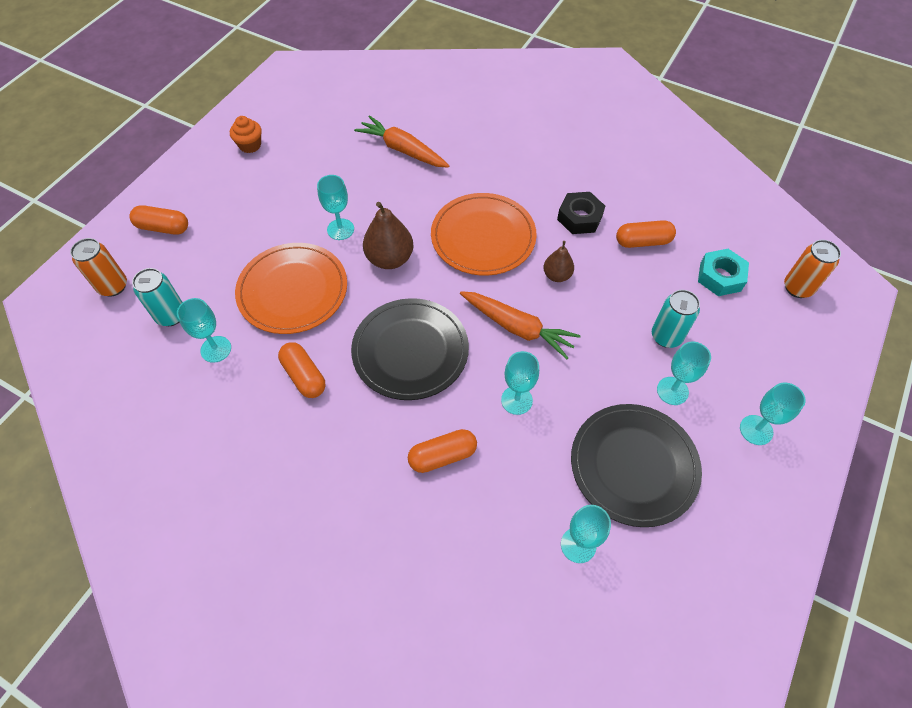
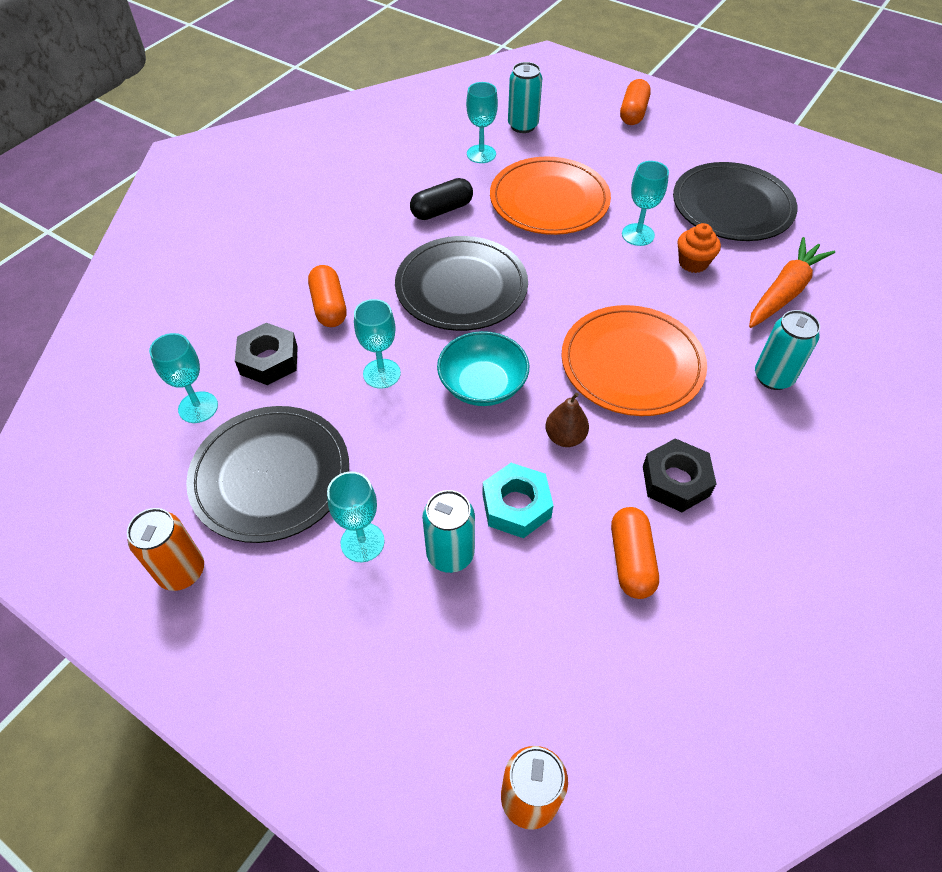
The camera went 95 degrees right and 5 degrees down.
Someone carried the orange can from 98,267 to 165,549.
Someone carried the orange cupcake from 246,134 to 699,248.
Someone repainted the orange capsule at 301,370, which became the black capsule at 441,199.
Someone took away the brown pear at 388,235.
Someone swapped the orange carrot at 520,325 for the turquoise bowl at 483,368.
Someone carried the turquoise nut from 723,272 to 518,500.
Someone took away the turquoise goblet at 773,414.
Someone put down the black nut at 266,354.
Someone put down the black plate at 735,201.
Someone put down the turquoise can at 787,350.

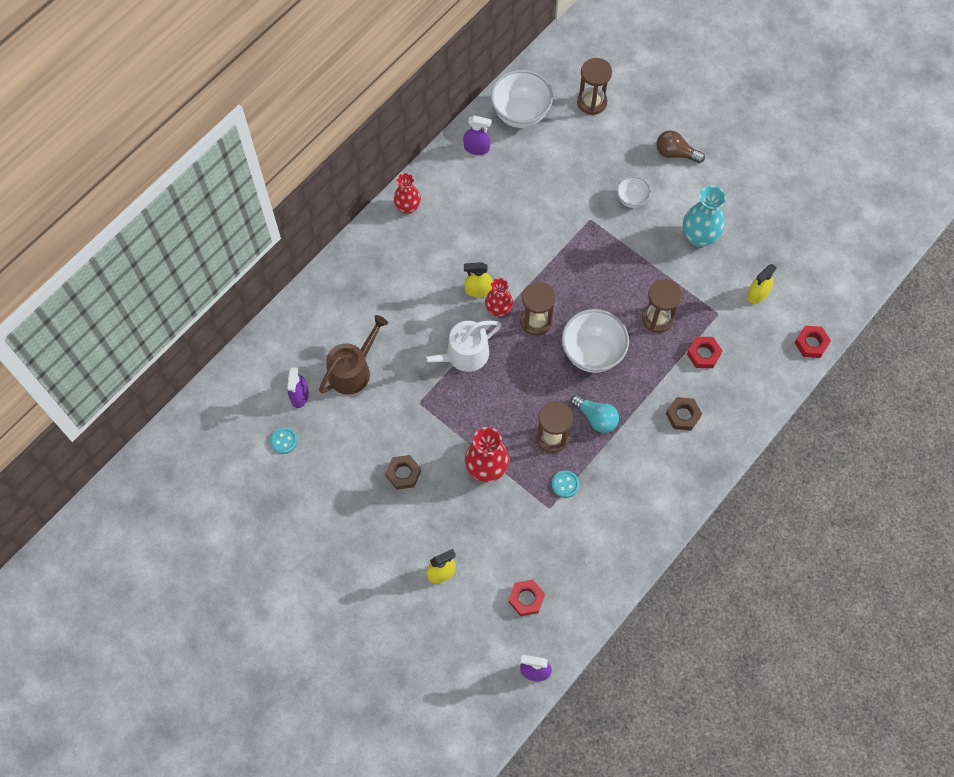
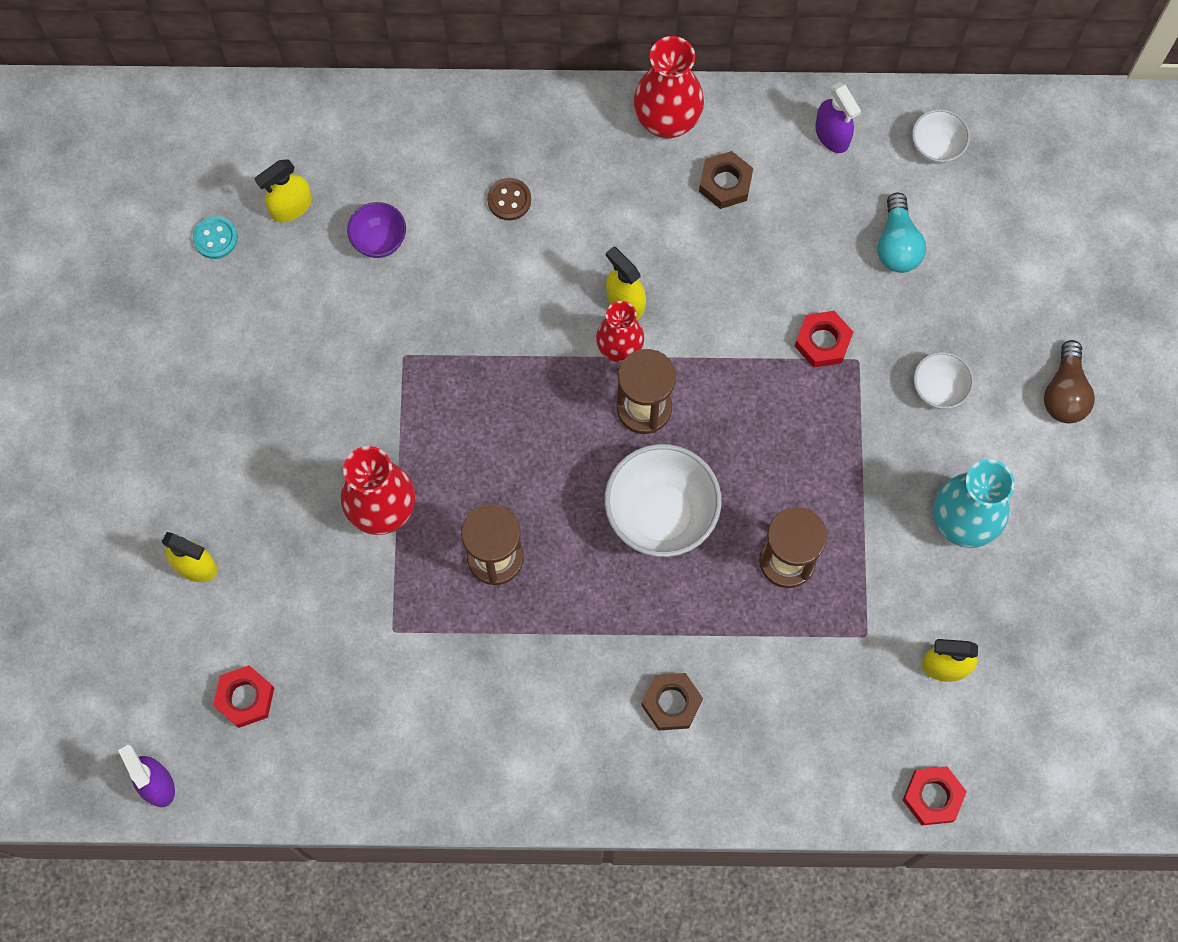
The camera went 50 degrees right and 5 degrees up.
Someone repainted the purple spray bottle at 298,388, which became the yellow spray bottle at 283,191.
Someone swapped the brown watering can at 353,355 for the purple bowl at 376,230.
Someone carried the brown nut from 403,472 to 726,180.
Someone scaled the red vase at 407,193 by 1.50.
Someone took away the white watering can at 458,346.
Someone scaled the white bowl at 522,99 by 0.53.
Someone took away the turquoise button at 565,484.
Someone carried the turquoise light bulb from 595,413 to 901,232.
Someone took away the brown hourglass at 594,86.
Someone rotated the brown light bulb at 680,146 by 150 degrees counterclockwise.
Someone carried the red nut from 705,352 to 824,339.
Someone put down the brown button at 509,199.

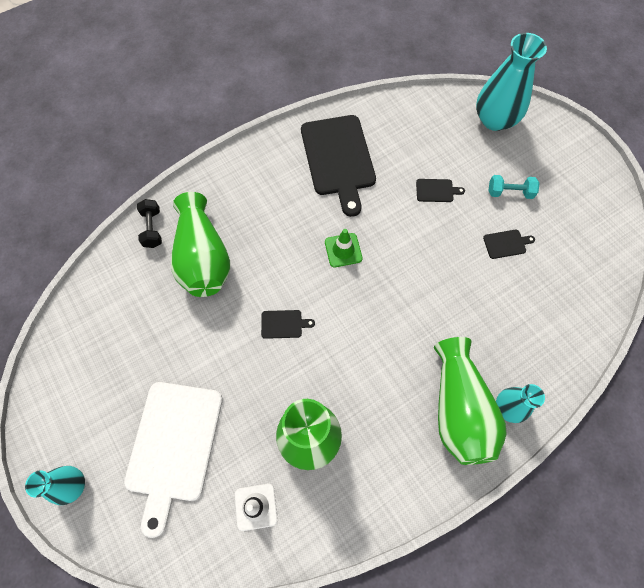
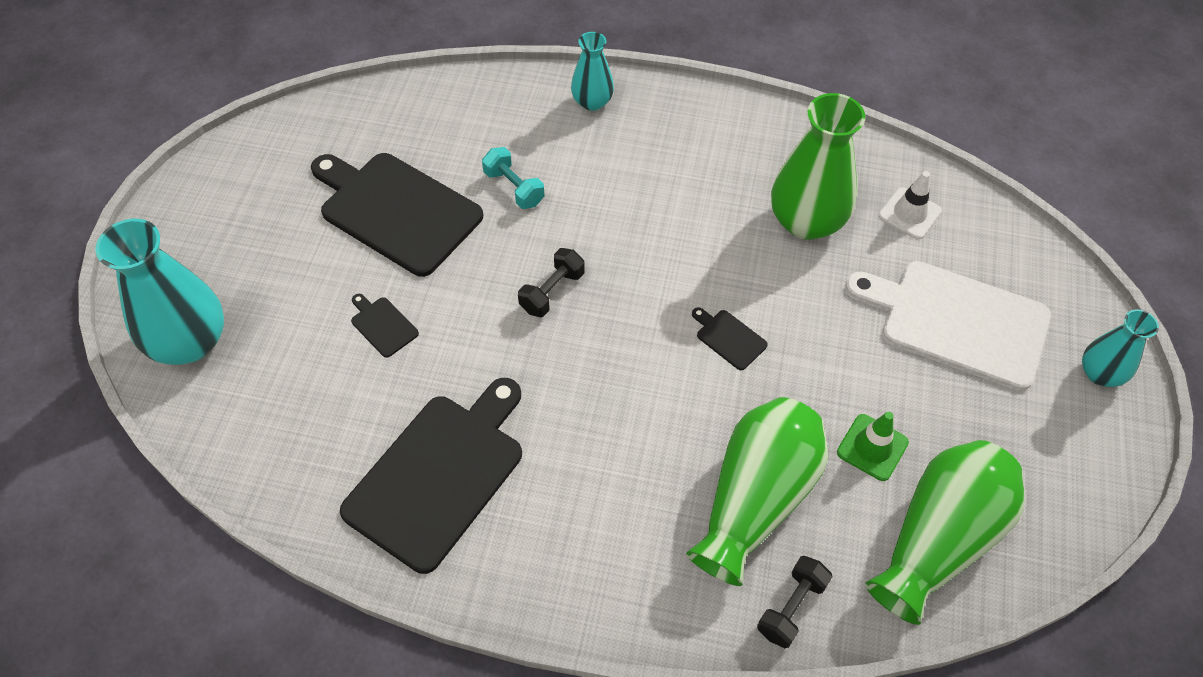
The camera went 135 degrees left and 10 degrees down.
Someone rotated the white cutting board at 173,460 by 120 degrees counterclockwise.
Someone carried the green traffic cone from 344,248 to 873,446.
Someone carried the green vase from 470,401 to 945,532.
Someone scaled the black cutting board at 509,244 by 2.46.
Someone carried the turquoise dumbbell from 514,187 to 513,178.
Someone put down the black dumbbell at 551,282.

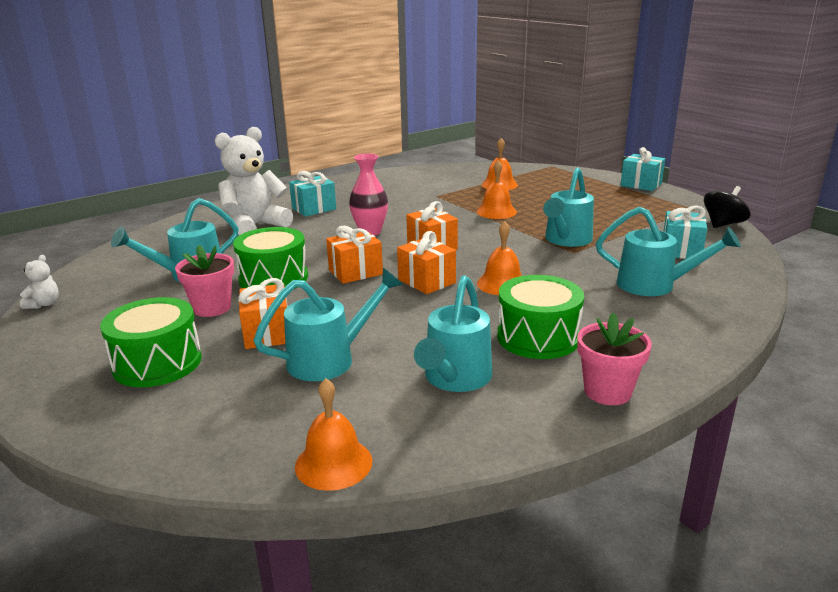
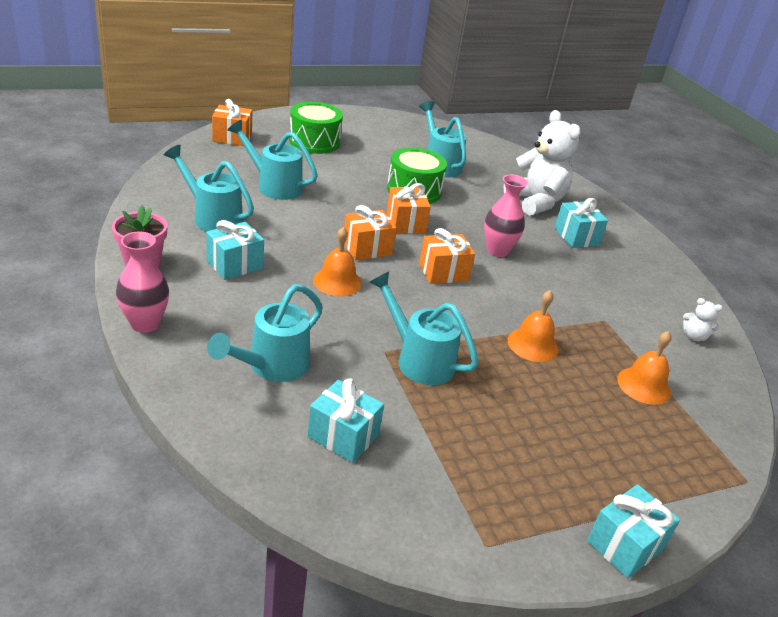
The camera went 100 degrees right and 10 degrees up.
Someone carried the white teddy bear from 39,282 to 703,319.
Someone took away the pink flower pot at 204,281.
Someone carried the orange gift from 263,313 to 232,122.
Someone rotated the turquoise watering can at 328,324 by 135 degrees clockwise.
Someone took away the orange bell at 333,434.
Someone swapped the green drum at 540,317 for the turquoise gift at 235,250.
Someone took away the black spinning top at 727,207.
Someone put down the pink vase at 142,282.

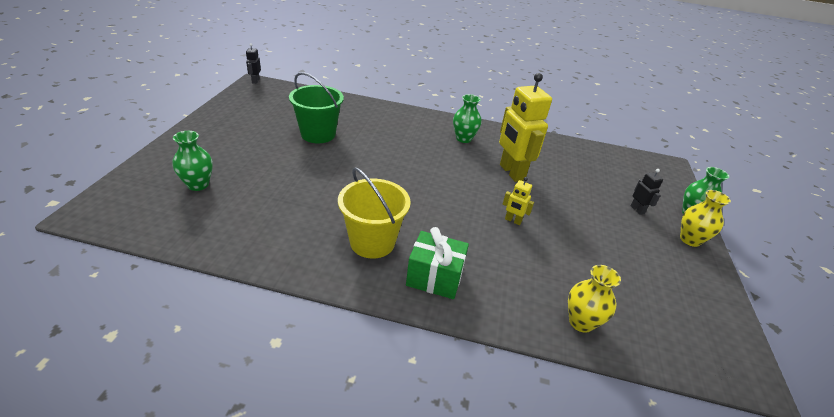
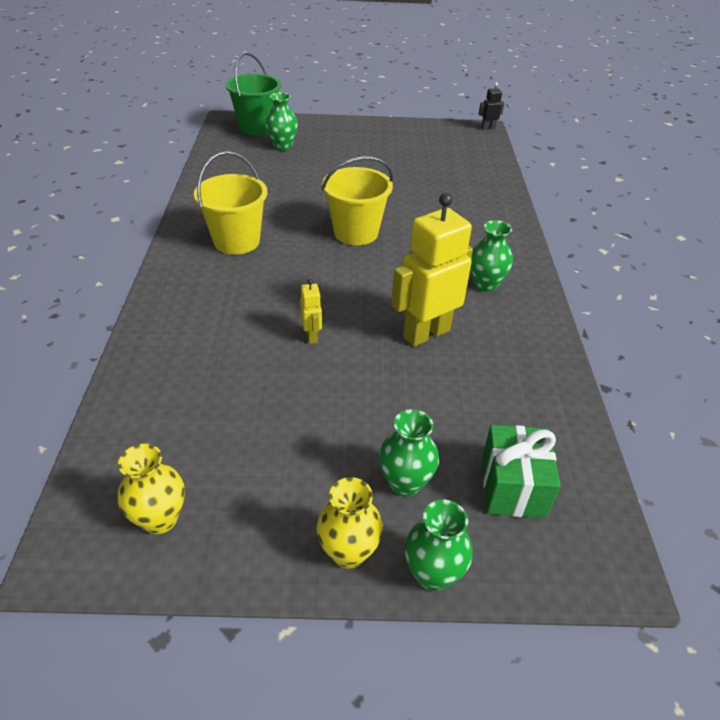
The camera went 80 degrees right and 5 degrees up.
Someone carried the green bucket from 316,107 to 253,93.
Someone carried the green gift from 437,263 to 521,471.
Someone rotated the yellow robot at 518,201 by 150 degrees clockwise.
Someone carried the yellow vase from 594,299 to 151,489.
Someone swapped the black robot at 646,192 for the green vase at 409,453.
Someone put down the yellow bucket at 357,200.

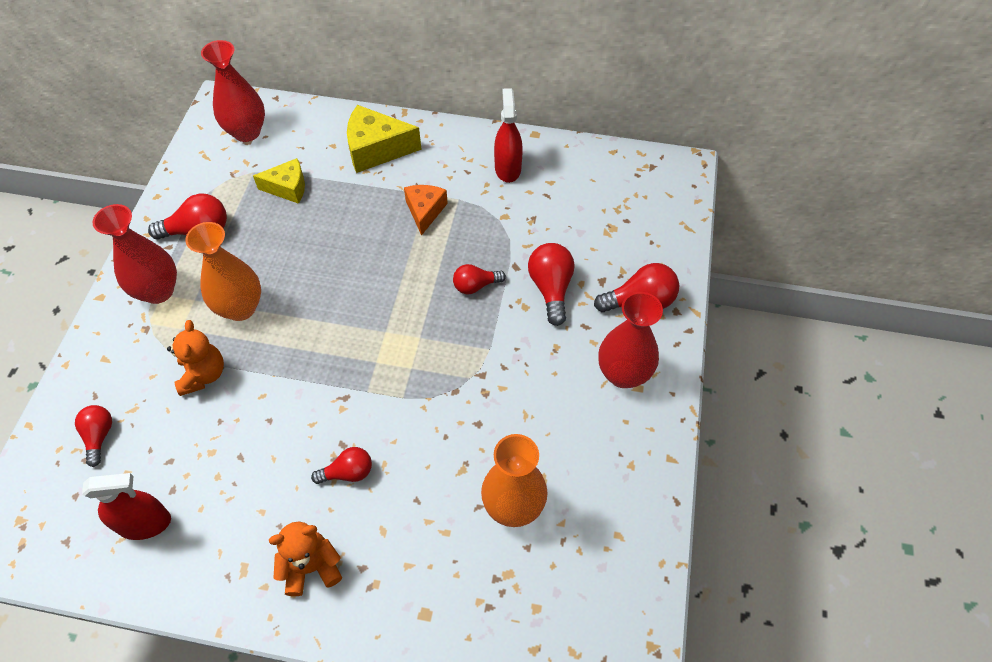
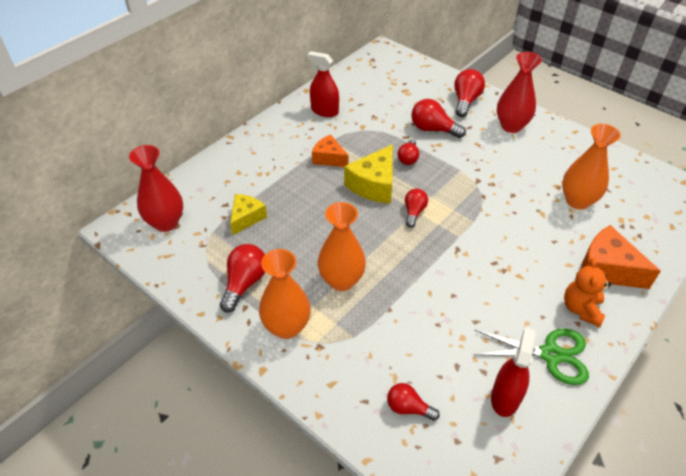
The camera went 60 degrees left and 10 degrees down.
Someone repainted the red vase at 135,254, which became the orange vase at 284,294.
Someone took away the orange teddy bear at 195,358.
Someone carried the red light bulb from 341,465 to 416,208.
Someone carried the yellow cheese from 384,139 to 368,174.
Someone put down the green scissors at 531,357.
Someone put down the orange cheese at 620,257.

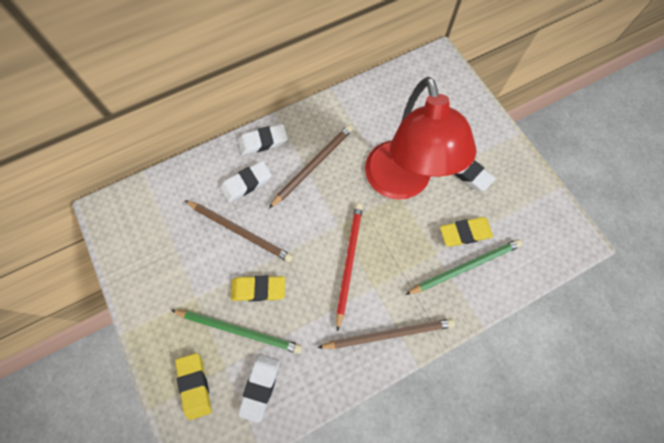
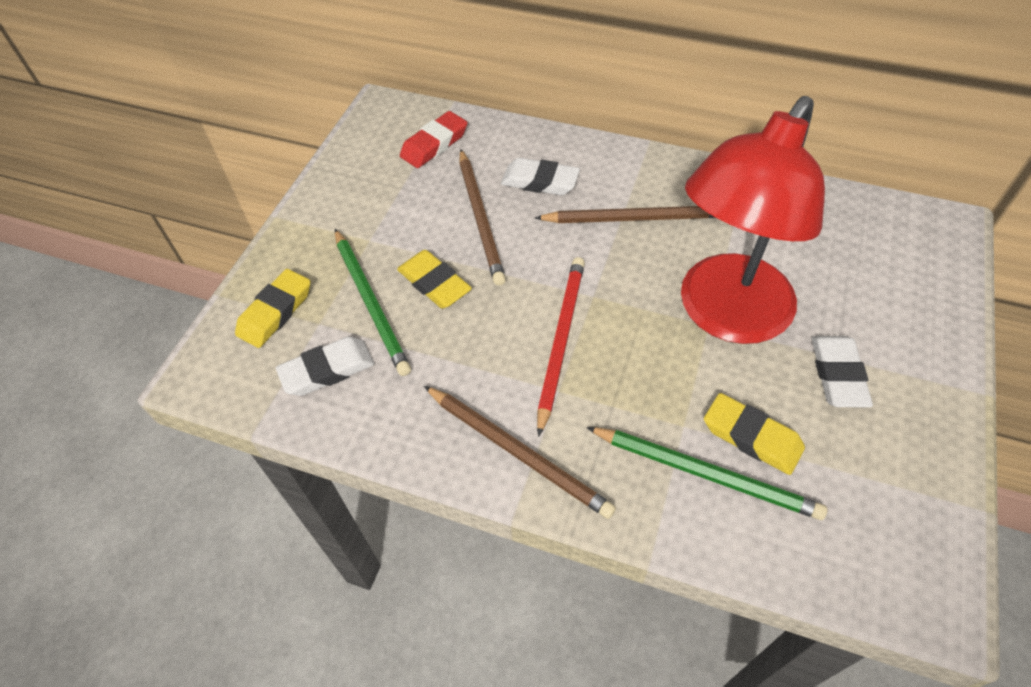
The camera went 50 degrees right and 15 degrees down.
Someone took away the white eraser at 263,139.
Someone rotated the red pencil at 349,267 by 45 degrees counterclockwise.
Someone put down the red eraser at 433,139.

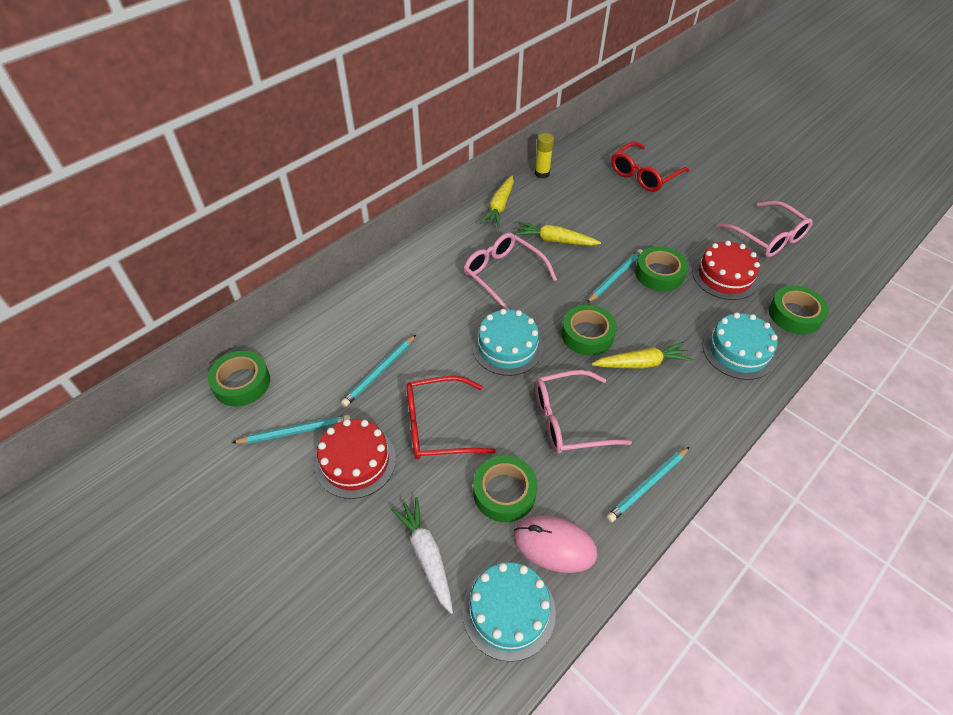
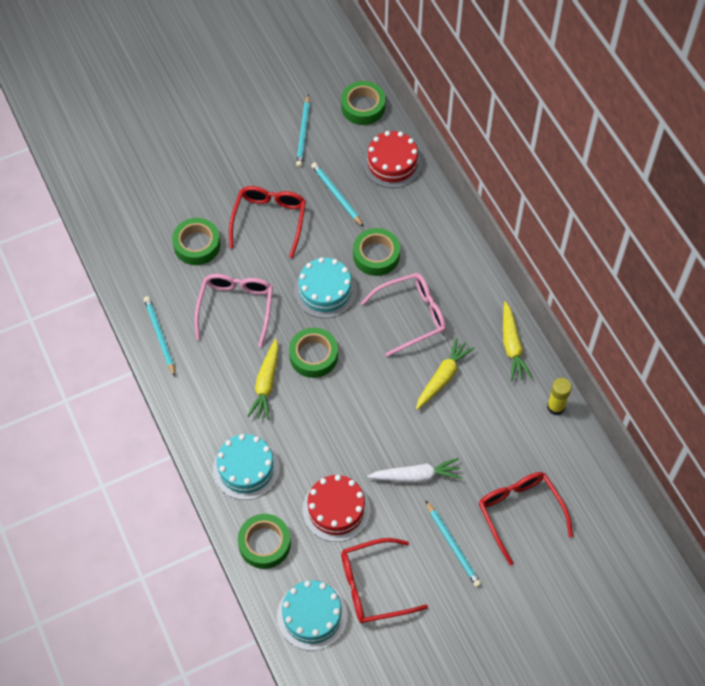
The camera went 110 degrees right and 10 degrees up.
Someone carried the red cake from 355,459 to 392,159.
Someone carried the white carrot from 422,555 to 414,470.
Someone carried the turquoise cake from 509,612 to 312,615.
Someone rotated the yellow carrot at 497,201 by 135 degrees counterclockwise.
Someone took away the pink mouse at 555,544.
Someone carried the turquoise pencil from 615,276 to 454,544.
Someone carried the green tape from 661,269 to 376,252.
Someone repainted the pink glasses at 765,229, which became the red glasses at 384,581.

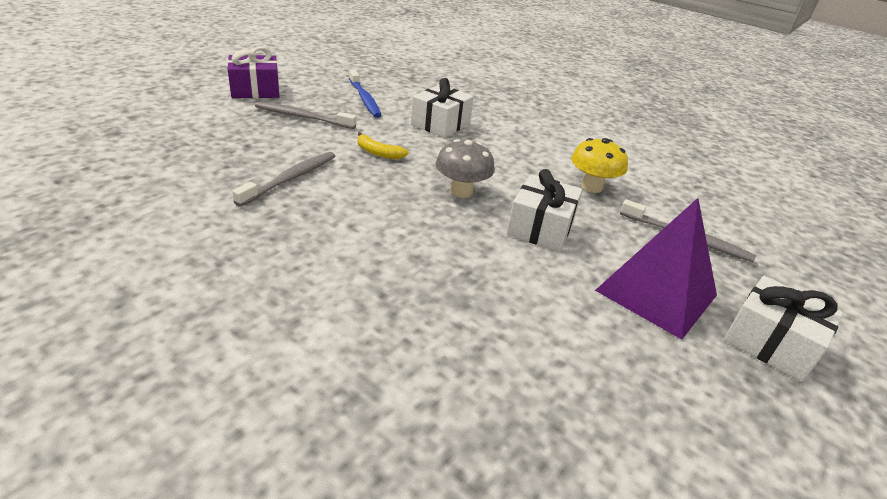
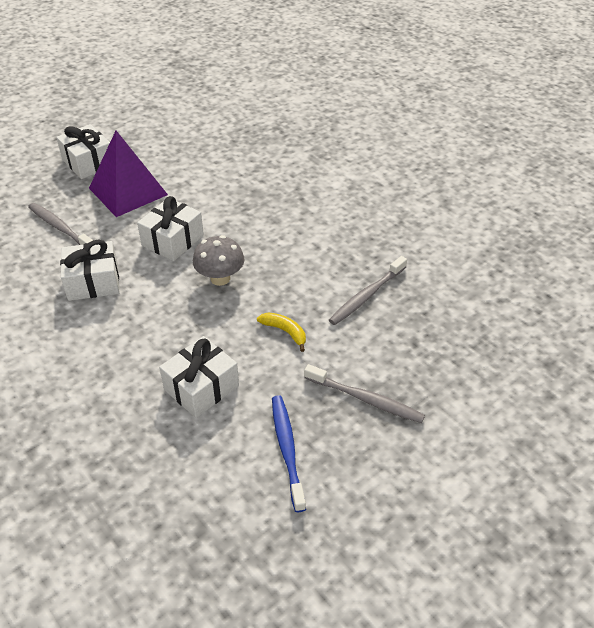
The camera went 165 degrees left and 10 degrees up.
Someone took away the purple gift at 253,72.
Someone swapped the yellow mushroom at 599,165 for the white gift at 89,270.

